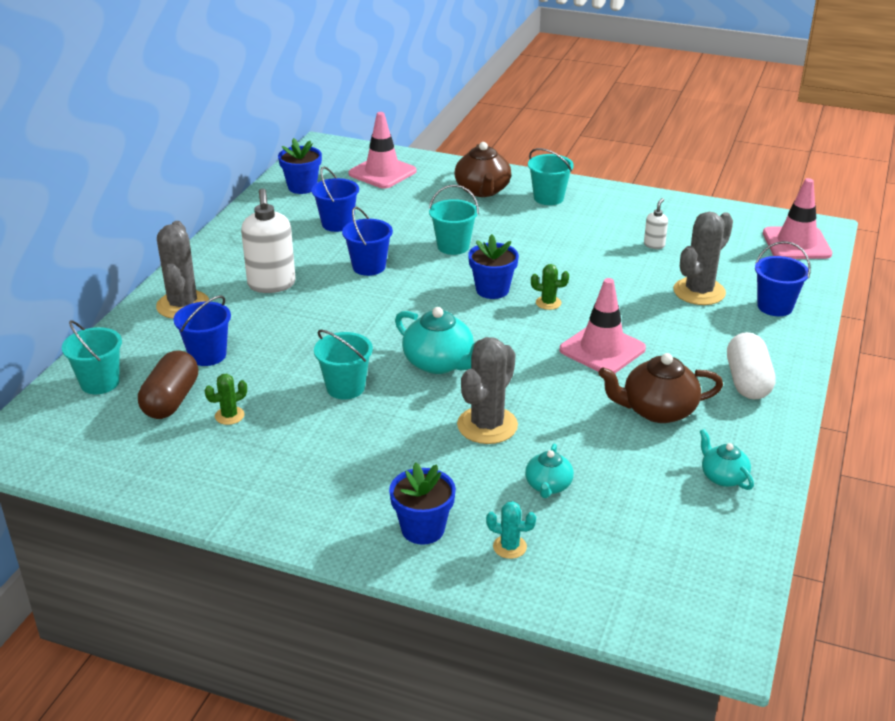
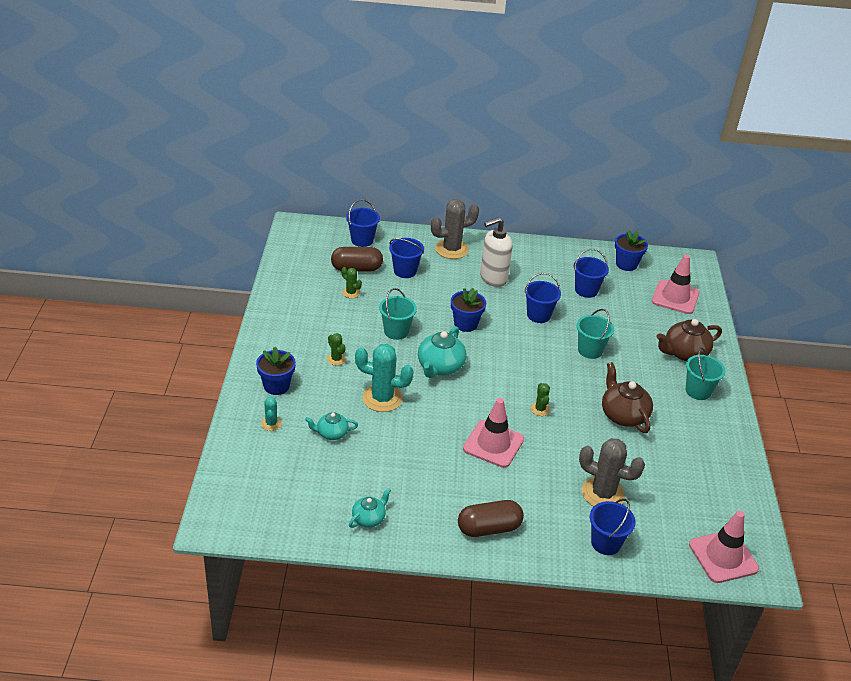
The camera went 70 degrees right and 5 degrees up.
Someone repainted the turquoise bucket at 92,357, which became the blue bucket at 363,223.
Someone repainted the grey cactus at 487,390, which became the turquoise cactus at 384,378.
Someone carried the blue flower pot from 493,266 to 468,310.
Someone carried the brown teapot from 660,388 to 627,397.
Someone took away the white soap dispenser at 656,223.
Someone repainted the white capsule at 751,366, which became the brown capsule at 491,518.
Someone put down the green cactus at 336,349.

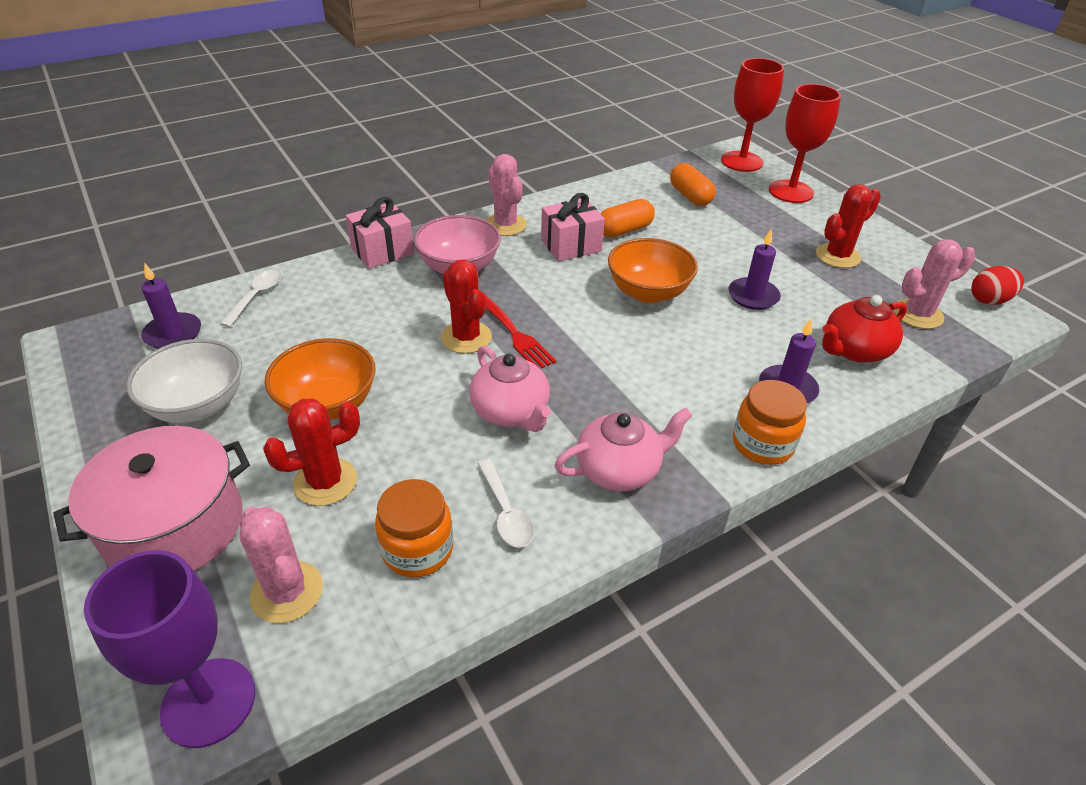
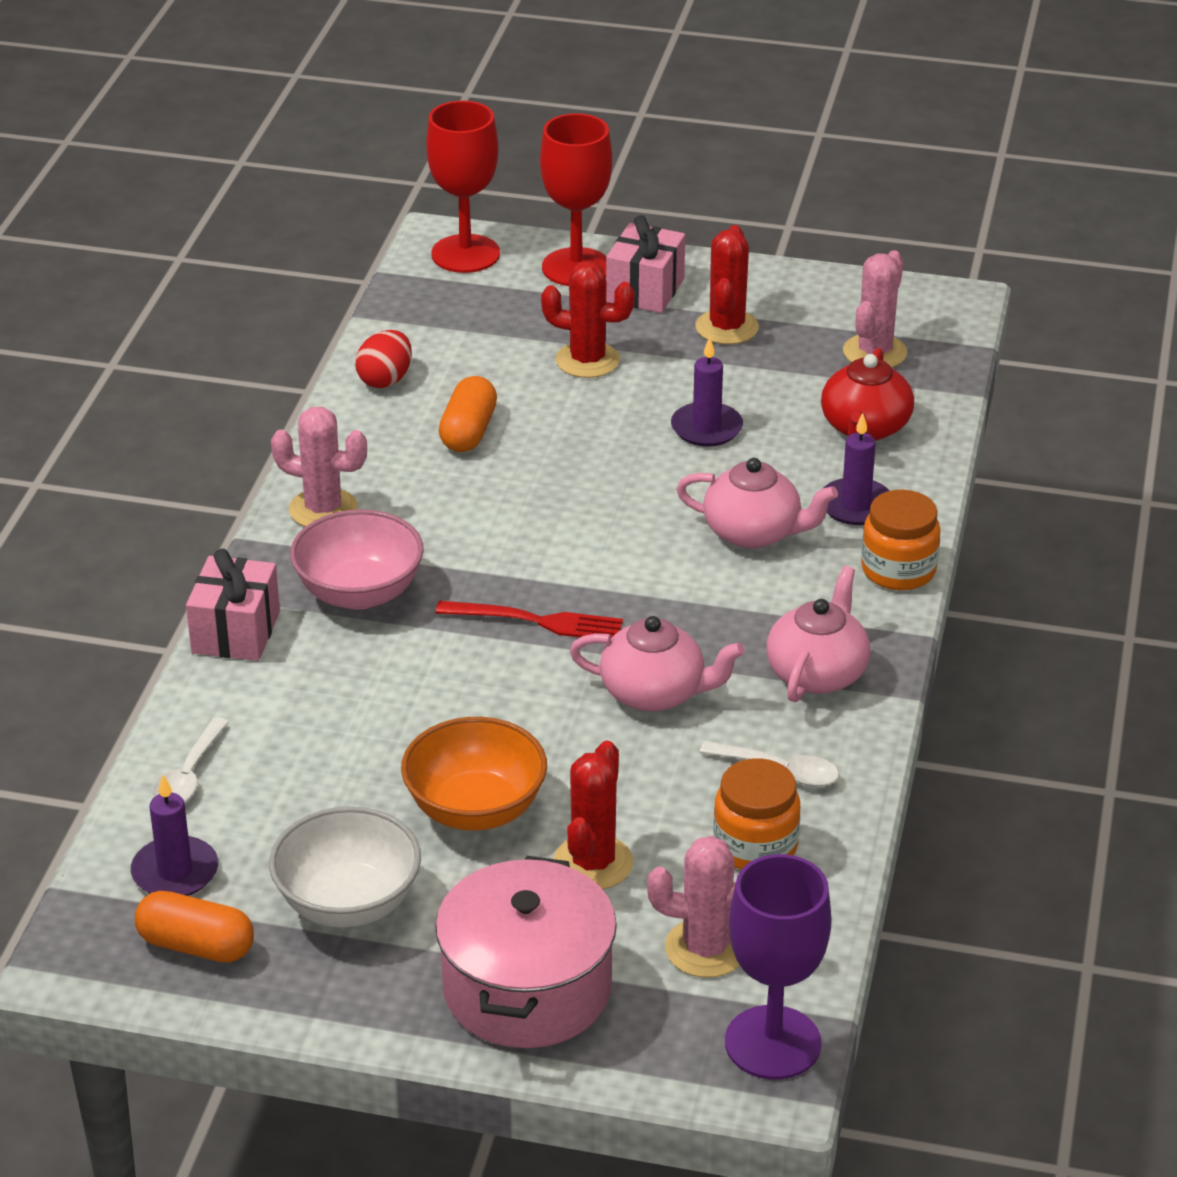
The camera went 45 degrees left and 5 degrees down.
Someone rotated the white spoon at 251,298 by 135 degrees counterclockwise.
Someone carried the red cactus from 466,307 to 588,319.
Someone carried the pink gift from 573,227 to 645,264.
Someone took away the orange bowl at 653,270.
Someone carried the orange capsule from 693,184 to 194,926.
Someone carried the red egg from 997,285 to 383,359.
Someone put down the pink teapot at 757,503.

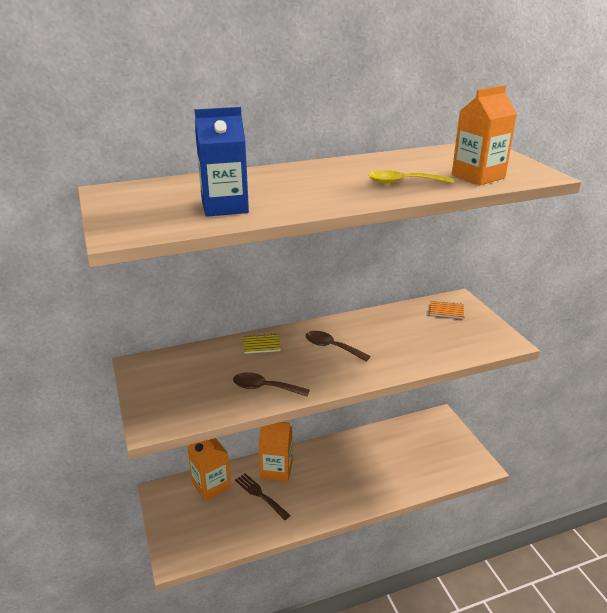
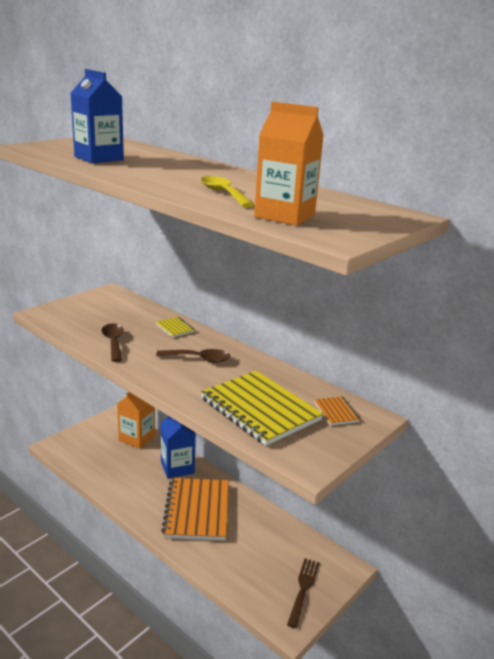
The camera went 60 degrees right and 5 degrees down.
Someone carried the brown fork from 263,496 to 303,593.
Someone repainted the orange carton at 276,452, which became the blue carton at 178,447.
Someone rotated the brown spoon at 338,346 by 90 degrees clockwise.
Someone put down the orange notebook at 195,509.
Someone put down the yellow notebook at 262,408.

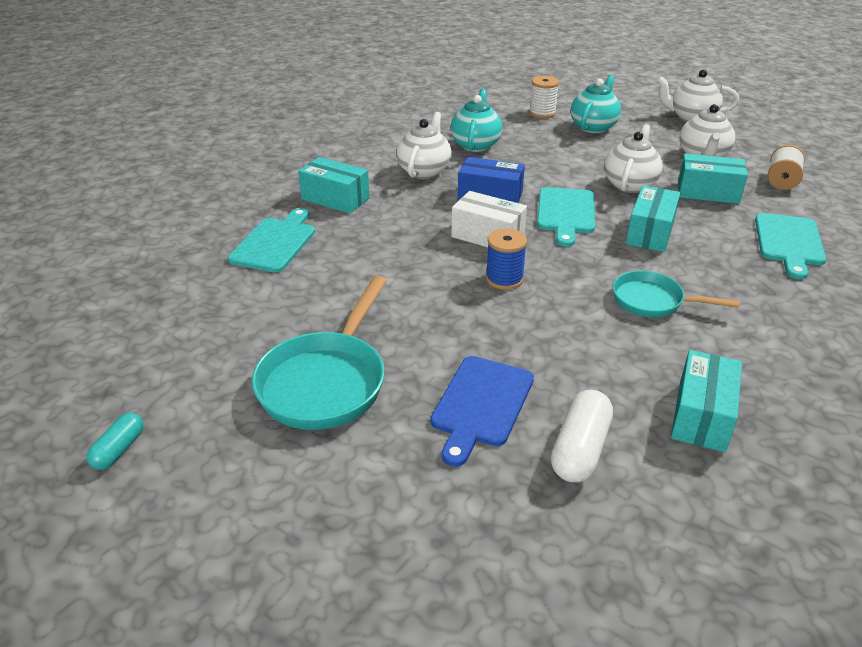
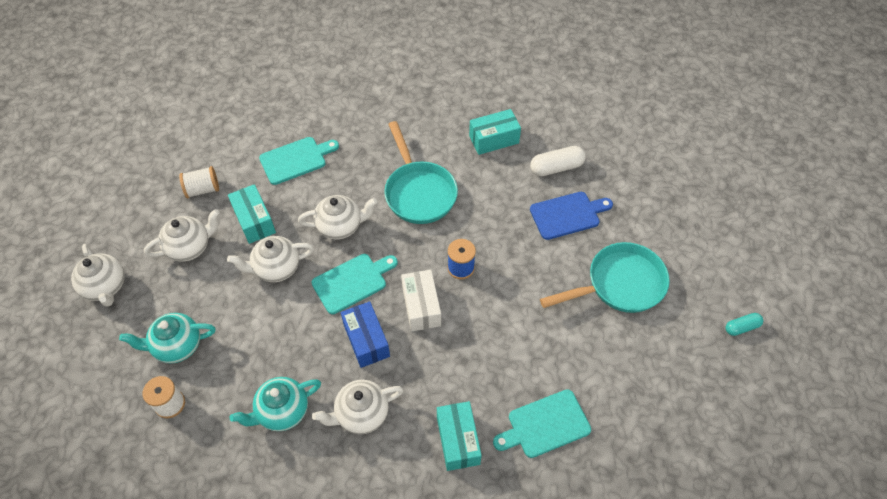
The camera went 130 degrees left and 20 degrees up.
Someone scaled the turquoise pan at 676,294 by 1.61.
Someone swapped the turquoise box at 653,218 for the white teapot at 337,217.

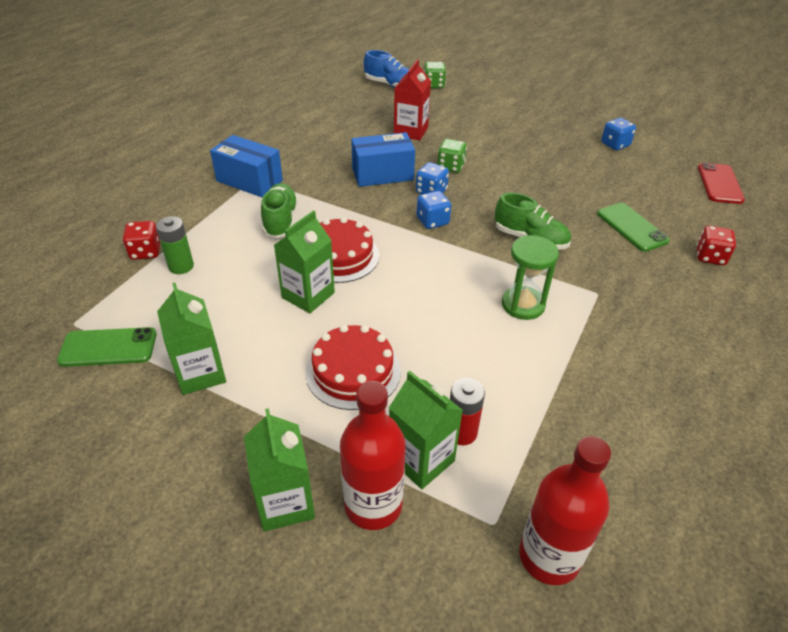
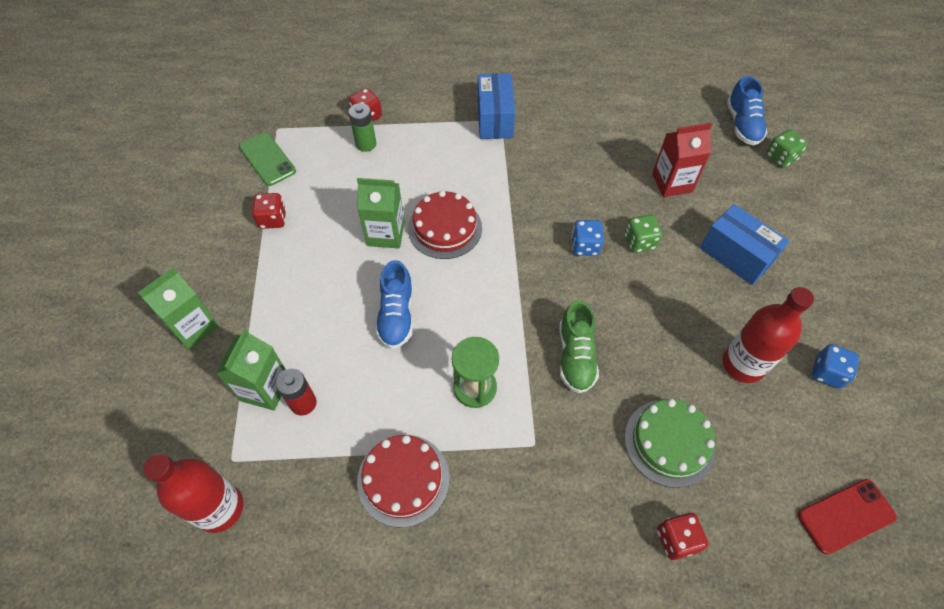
The camera went 60 degrees right and 15 degrees up.
Someone swapped the green carton at 191,339 for the red dice at 269,211.
Someone took away the green shoe at 279,210.
Someone carried the red cake from 353,367 to 403,481.
Someone carried the red bottle from 373,455 to 768,335.
Someone carried the blue box from 383,159 to 744,244.
Someone took away the blue dice at 433,210.
Someone swapped the green phone at 633,227 for the green cake at 670,443.
Someone put down the blue shoe at 394,304.

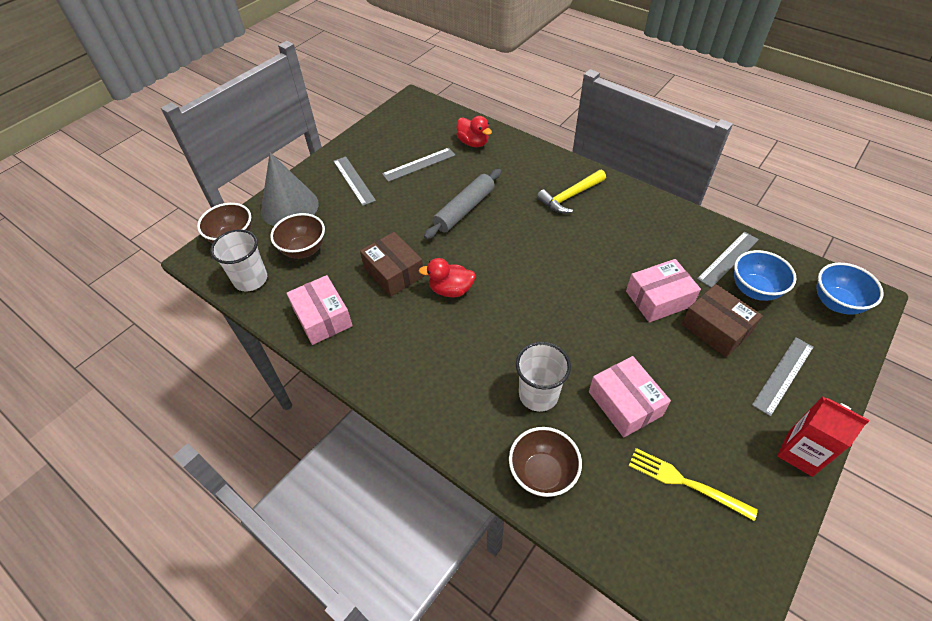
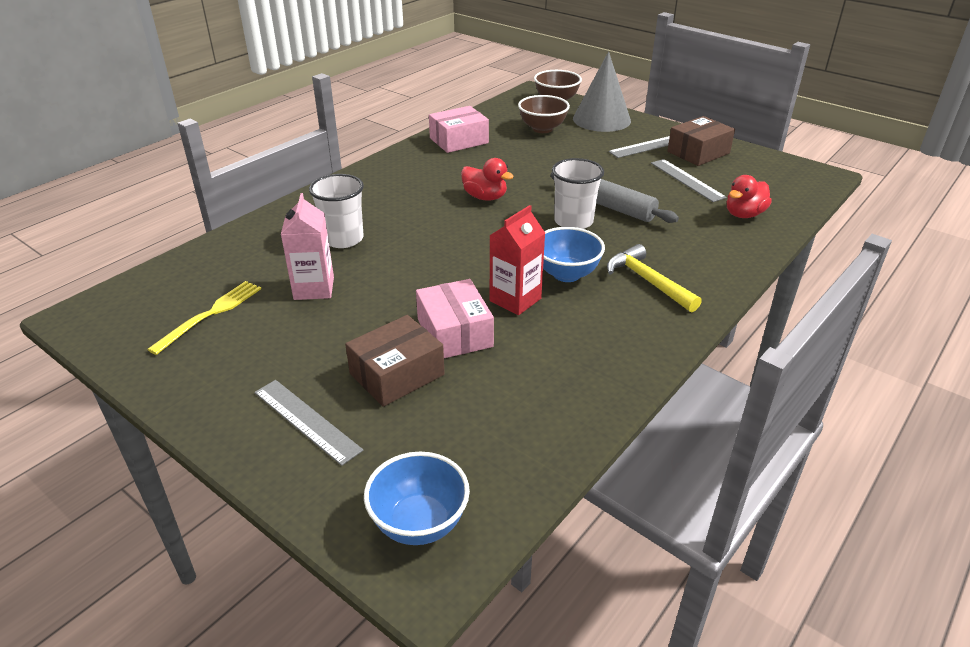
The camera went 90 degrees right and 15 degrees down.
Someone carried the white cup from 238,260 to 578,193.
Someone carried the brown box from 392,264 to 701,141.
Someone rotated the red duck at 447,277 by 120 degrees clockwise.
Someone took away the brown bowl at 545,462.
Someone swapped the pink box at 630,396 for the pink carton at 307,246.
Someone took away the grey ruler at 728,260.
Someone carried the blue bowl from 765,275 to 574,254.
Someone carried the red carton from 823,436 to 517,260.

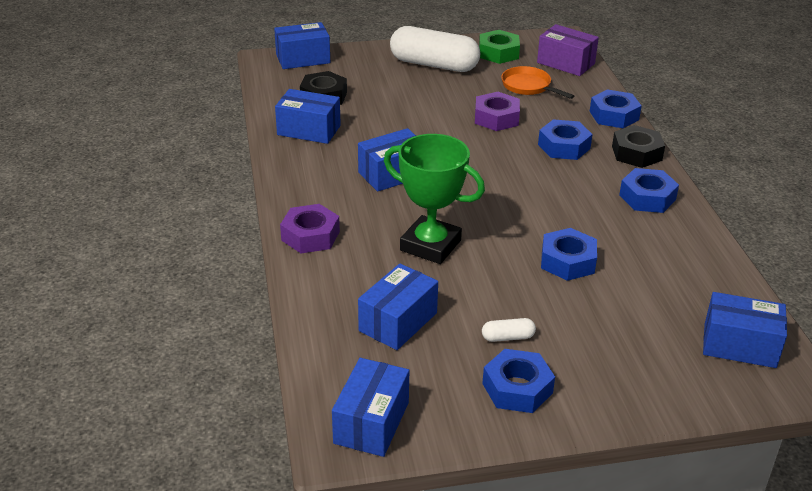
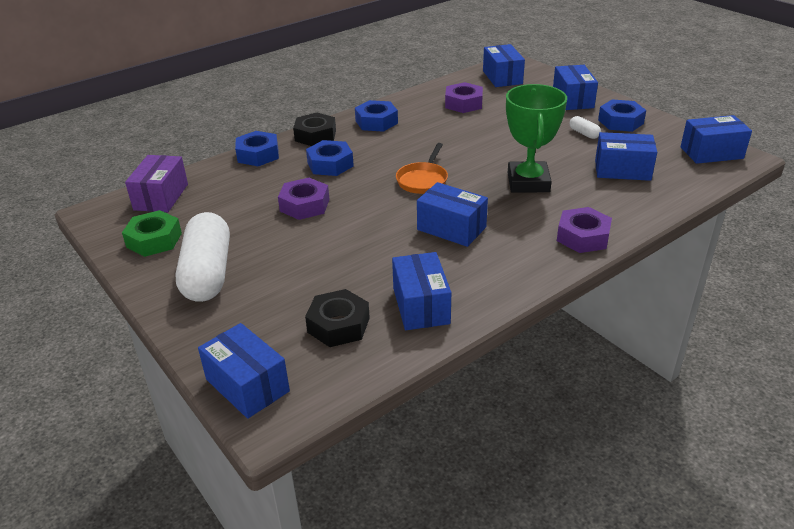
The camera went 115 degrees left and 0 degrees up.
Someone carried the orange pan from 537,82 to 422,168.
Someone took away the blue nut at 569,254.
Someone put down the purple nut at 464,97.
Someone put down the blue box at 575,87.

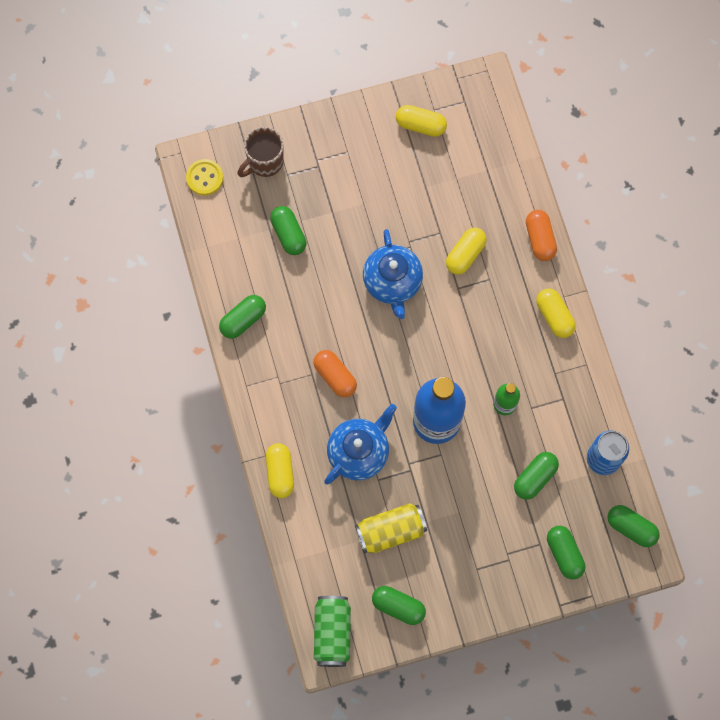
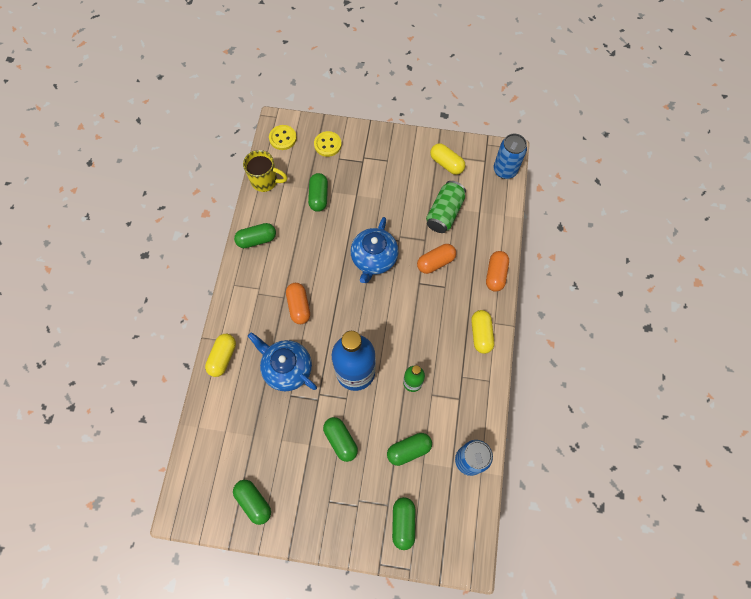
The camera went 25 degrees right and 5 degrees down.
Someone swapped the brown mug at 260,152 for the yellow button at 328,144.
Someone carried the green can from 332,631 to 446,207.
Someone rotated the blue teapot at 360,444 by 120 degrees counterclockwise.
Someone took away the yellow can at 391,528.
Someone repainted the yellow capsule at 466,251, which became the orange capsule at 436,259.
Someone carried the green capsule from 633,526 to 340,439.
Someone put down the yellow mug at 265,171.
Someone put down the blue can at 510,156.

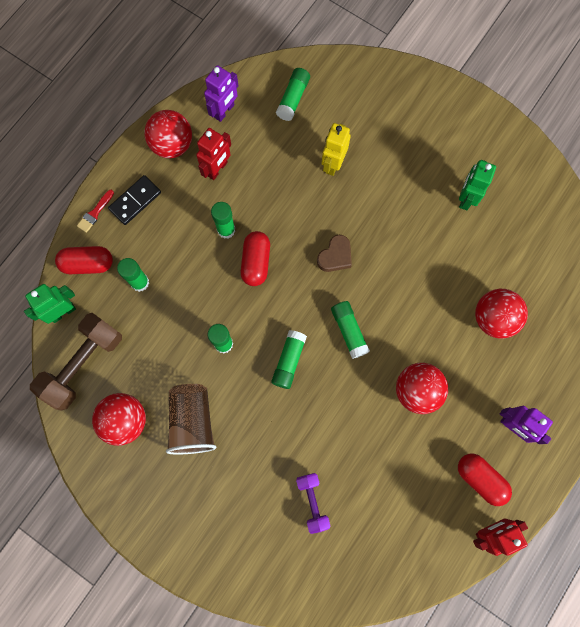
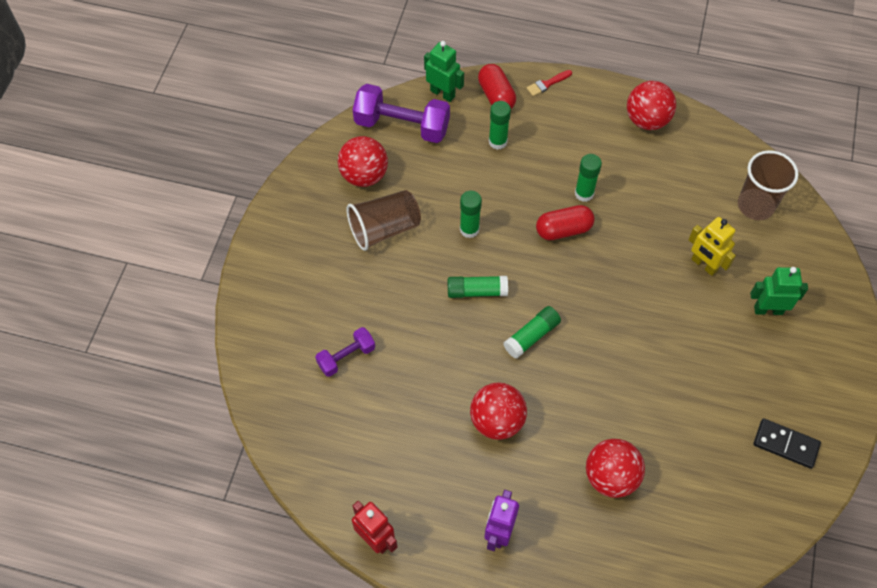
The camera went 70 degrees right and 15 degrees down.
Someone repainted the brown dumbbell at 76,362, which became the purple dumbbell at 401,113.
Someone rotated the red brush at 95,211 by 45 degrees counterclockwise.
Someone carried the black domino from 134,200 to 787,444.
Someone took away the red robot at 213,154.
Someone took away the purple robot at 221,93.
Someone swapped the green glue stick at 293,94 for the brown cup at 768,185.
Someone took away the brown heart at 334,253.
Someone rotated the yellow robot at 336,149 by 135 degrees counterclockwise.
Someone took away the red capsule at 485,480.
Someone carried the green robot from 477,185 to 779,291.

